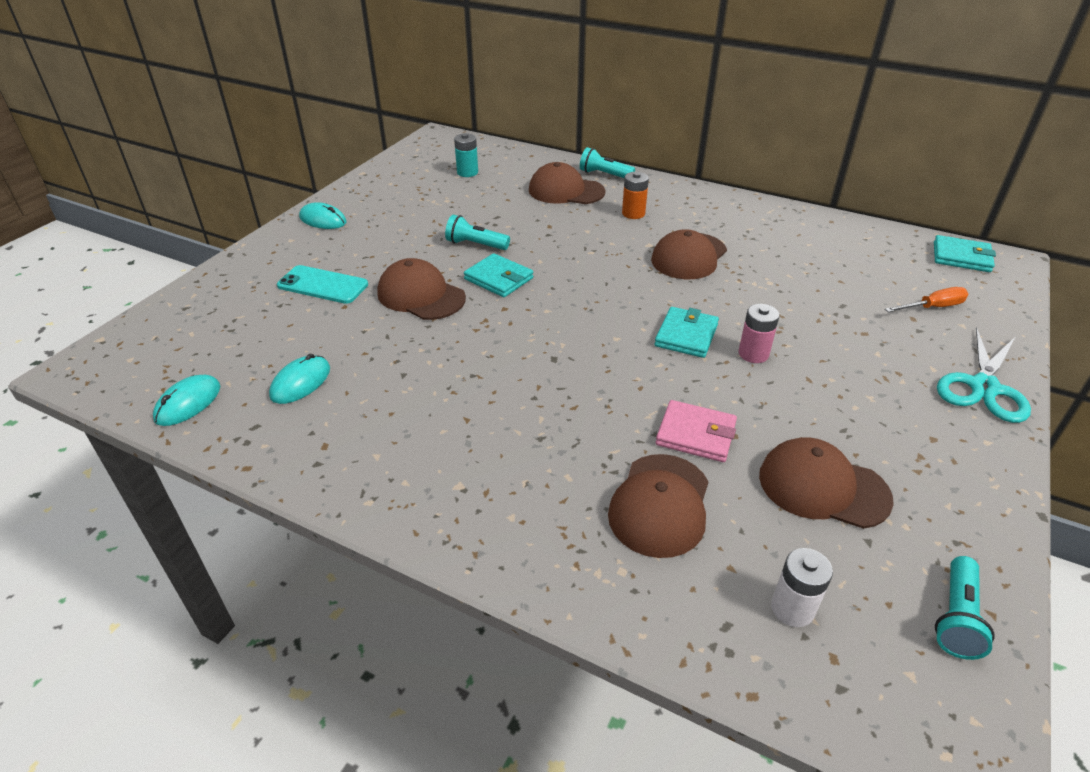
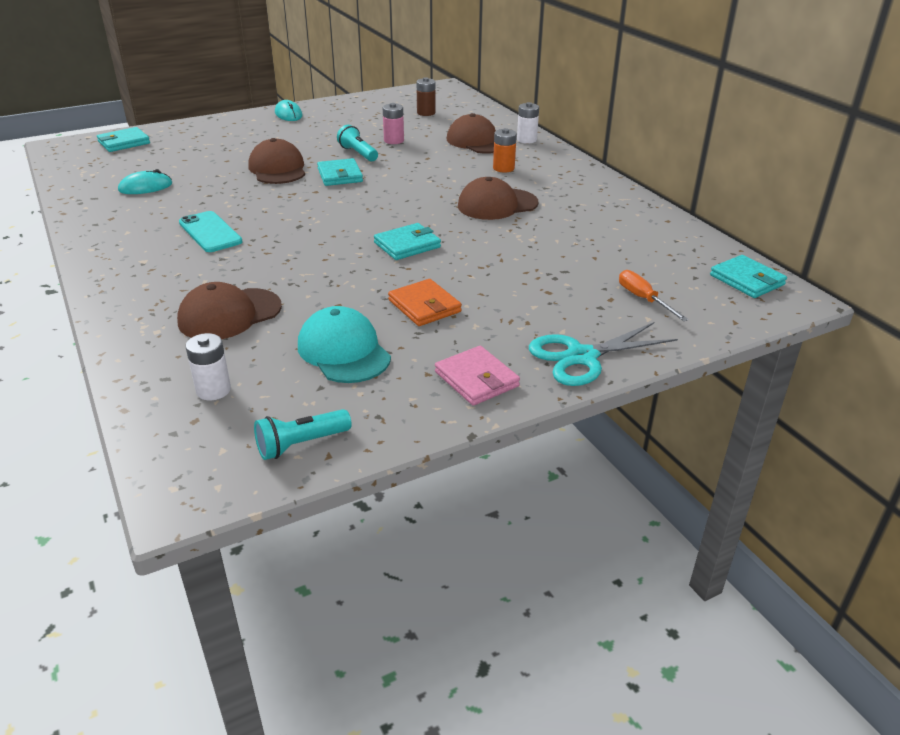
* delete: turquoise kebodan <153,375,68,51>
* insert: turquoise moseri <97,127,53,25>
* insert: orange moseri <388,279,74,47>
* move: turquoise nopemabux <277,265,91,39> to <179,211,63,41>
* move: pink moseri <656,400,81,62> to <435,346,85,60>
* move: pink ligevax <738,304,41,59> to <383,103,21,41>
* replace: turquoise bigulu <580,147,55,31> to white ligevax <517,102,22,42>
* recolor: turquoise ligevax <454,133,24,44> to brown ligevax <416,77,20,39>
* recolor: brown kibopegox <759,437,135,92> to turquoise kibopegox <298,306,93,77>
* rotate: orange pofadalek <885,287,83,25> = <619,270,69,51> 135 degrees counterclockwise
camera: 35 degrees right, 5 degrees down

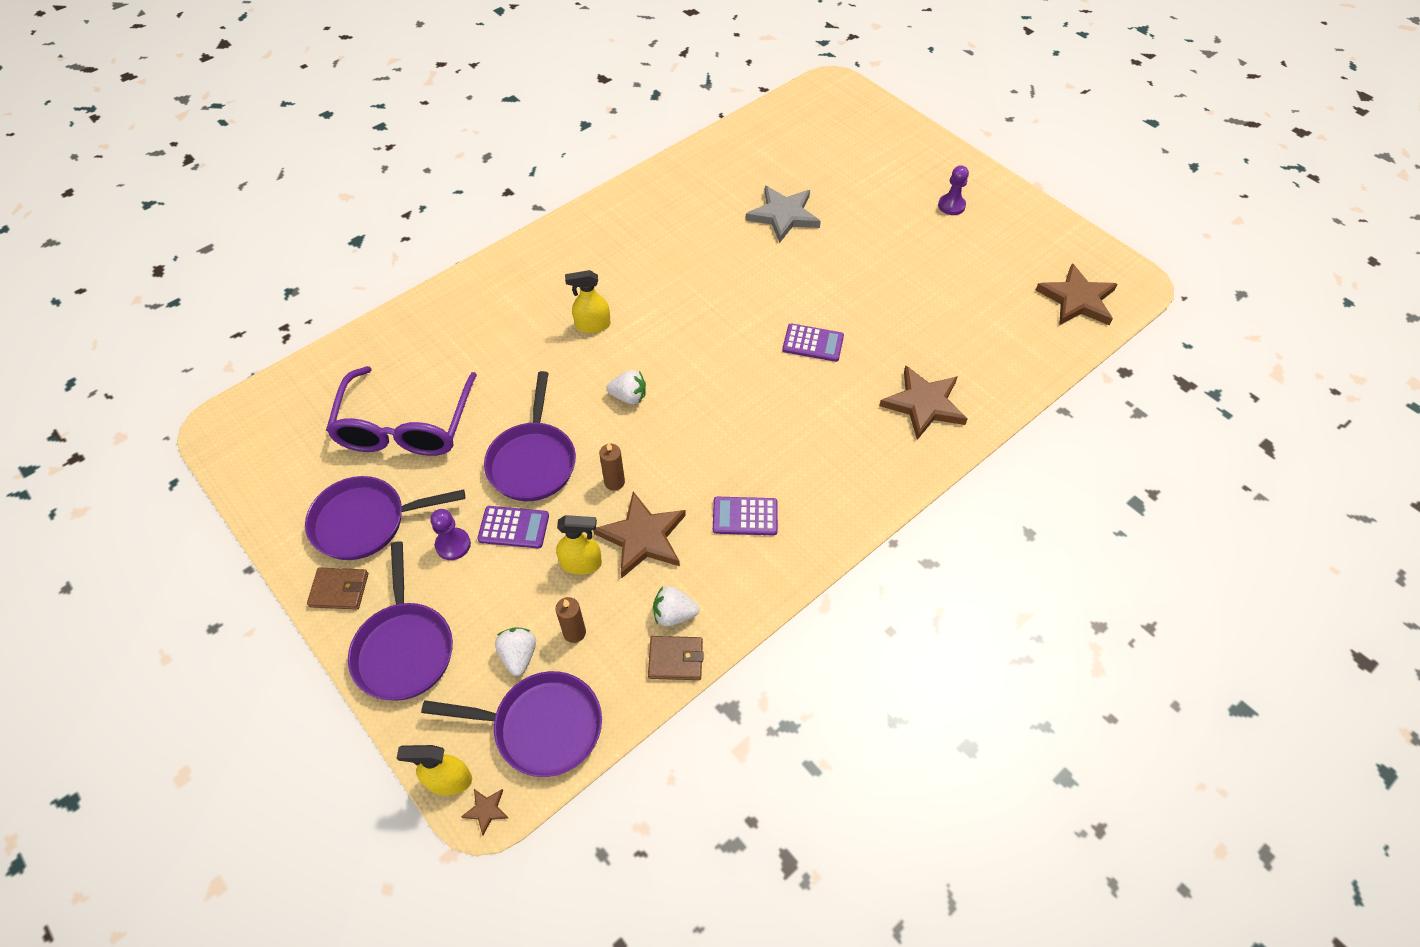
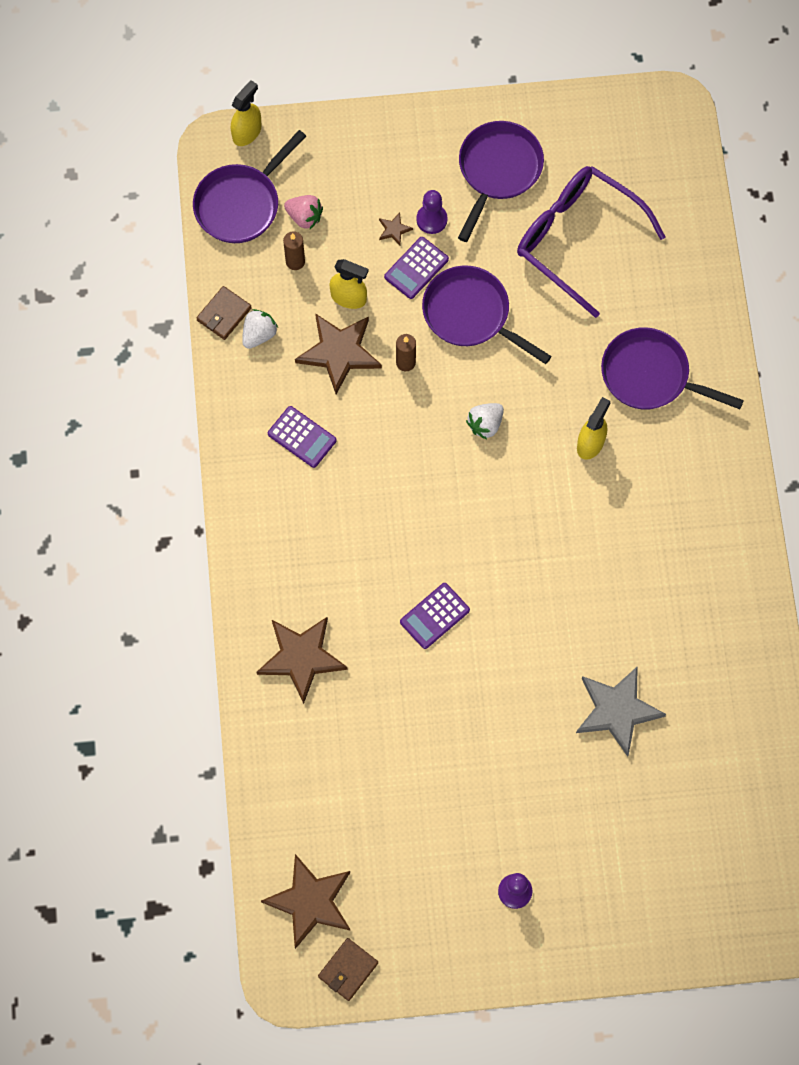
* move: brown moseri <307,567,61,43> to <318,938,60,63>
* move: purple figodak <348,541,105,160> to <601,327,143,83>
* move: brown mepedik <461,789,47,46> to <379,212,34,33>
* recolor: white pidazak <495,627,41,49> to pink pidazak <284,195,39,34>
* rotate: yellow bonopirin <556,515,46,60> = <329,259,39,50> 105 degrees counterclockwise
* rotate: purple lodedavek <713,497,65,38> = <268,406,69,62> 90 degrees clockwise
camera: 125 degrees right, 15 degrees up

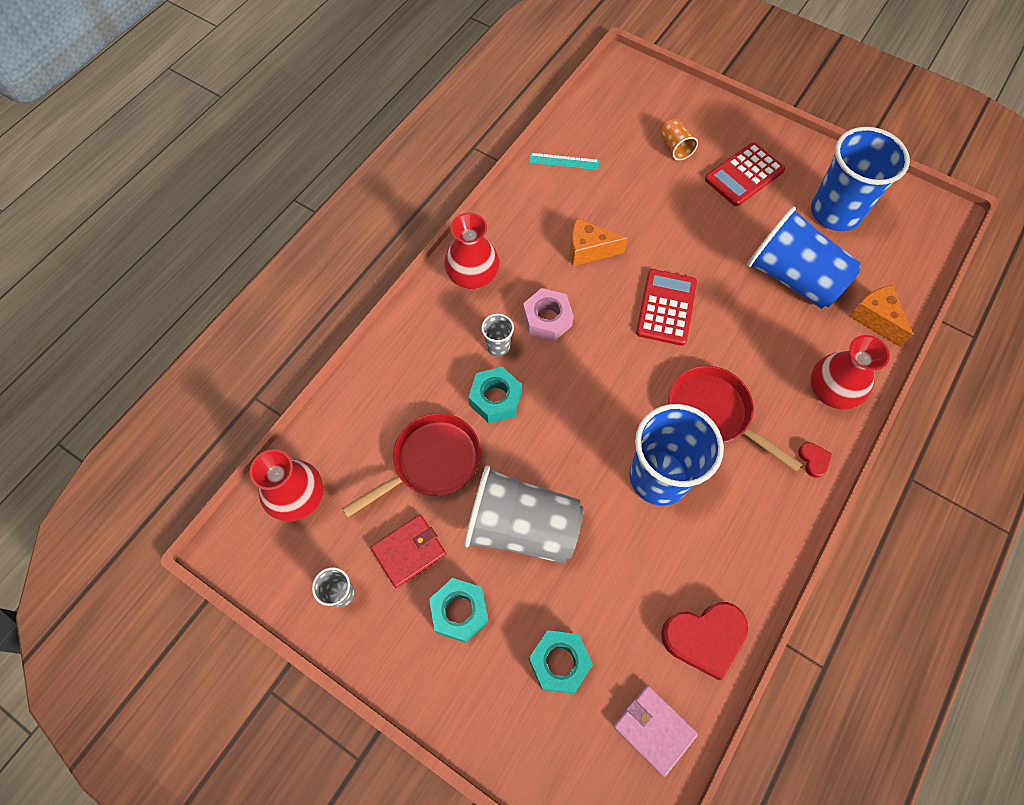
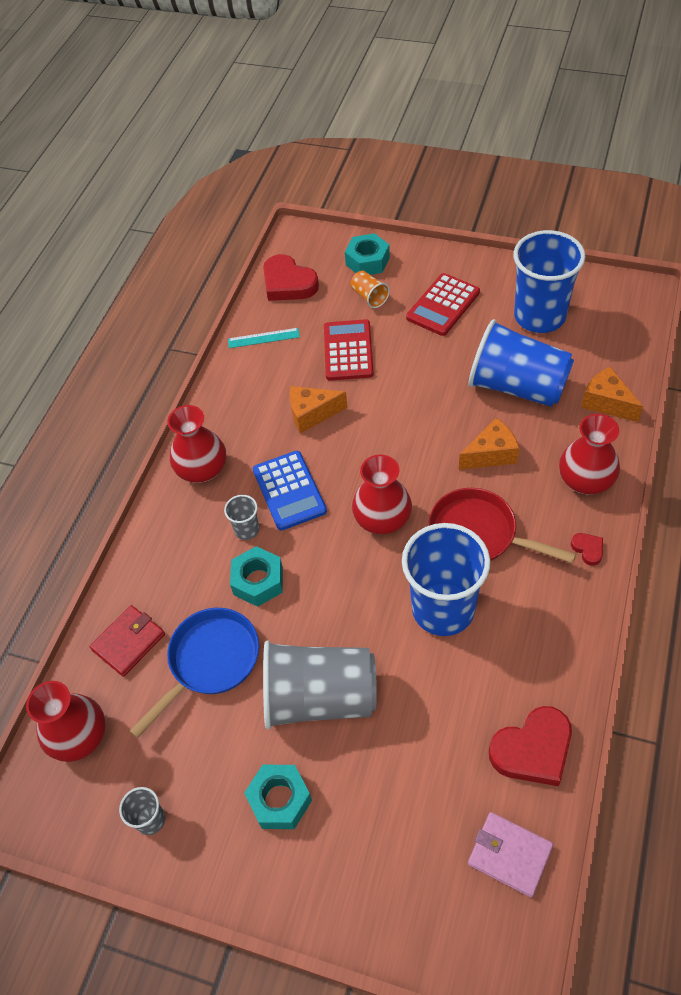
* insert: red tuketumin <263,254,56,47>
* insert: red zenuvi <352,455,60,79>
* insert: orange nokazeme <459,418,60,52>
* move: red moseri <370,514,76,74> to <90,605,75,72>
* move: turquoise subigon <529,630,64,63> to <345,233,45,42>
* move: red lodedavek <636,269,61,77> to <324,319,50,62>
* replace: pink subigon <523,288,51,54> to blue lodedavek <253,451,74,80>
* recolor: red figodak <342,413,139,104> to blue figodak <130,608,129,130>
camera: 10 degrees left, 10 degrees down

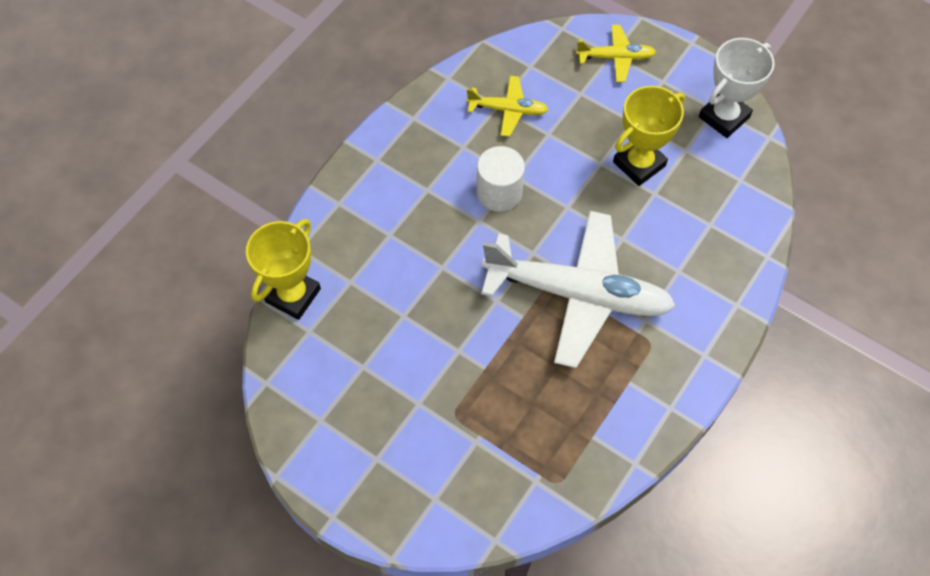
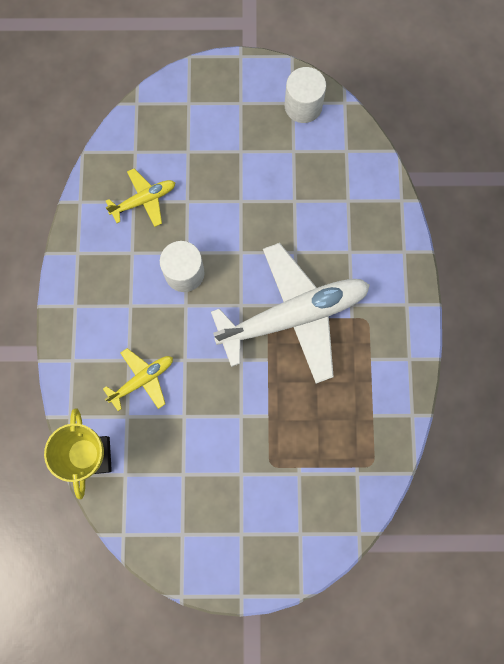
* delete: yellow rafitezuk <613,86,72,100>
* move: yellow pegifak <576,25,80,57> to <103,348,70,63>
* replace: white rafitezuk <699,38,76,100> to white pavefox <285,67,41,56>
camera: 35 degrees left, 15 degrees up

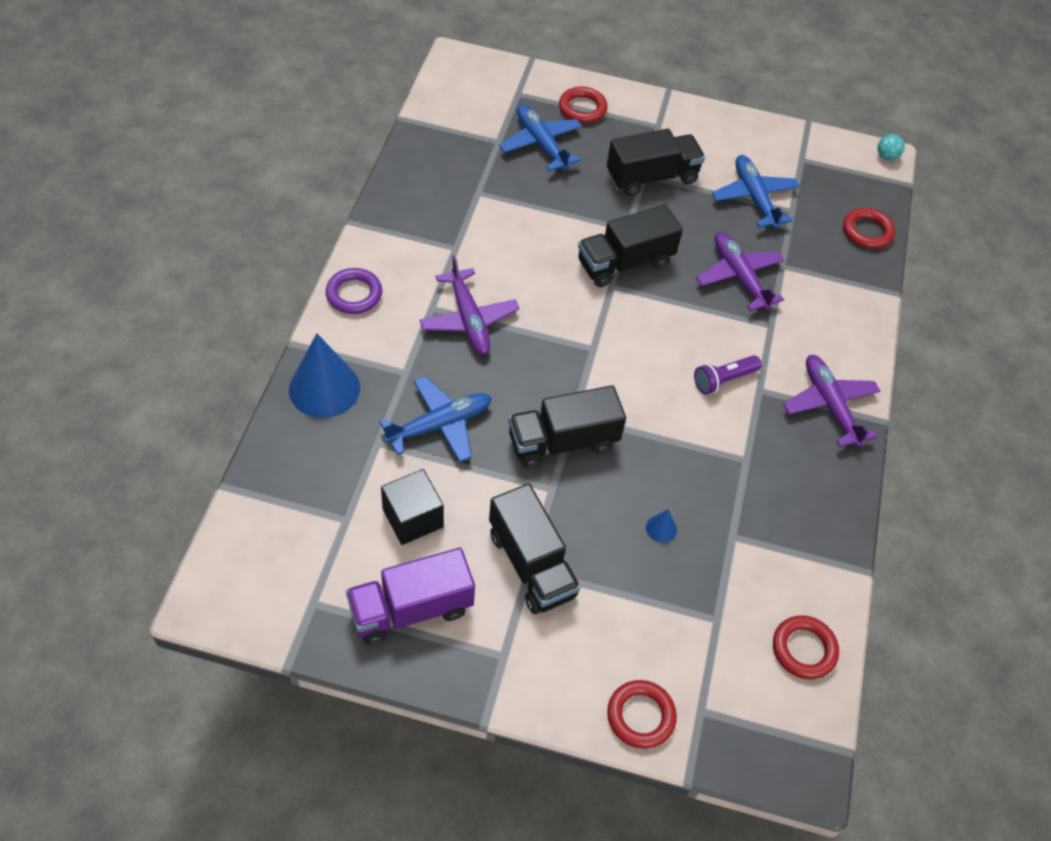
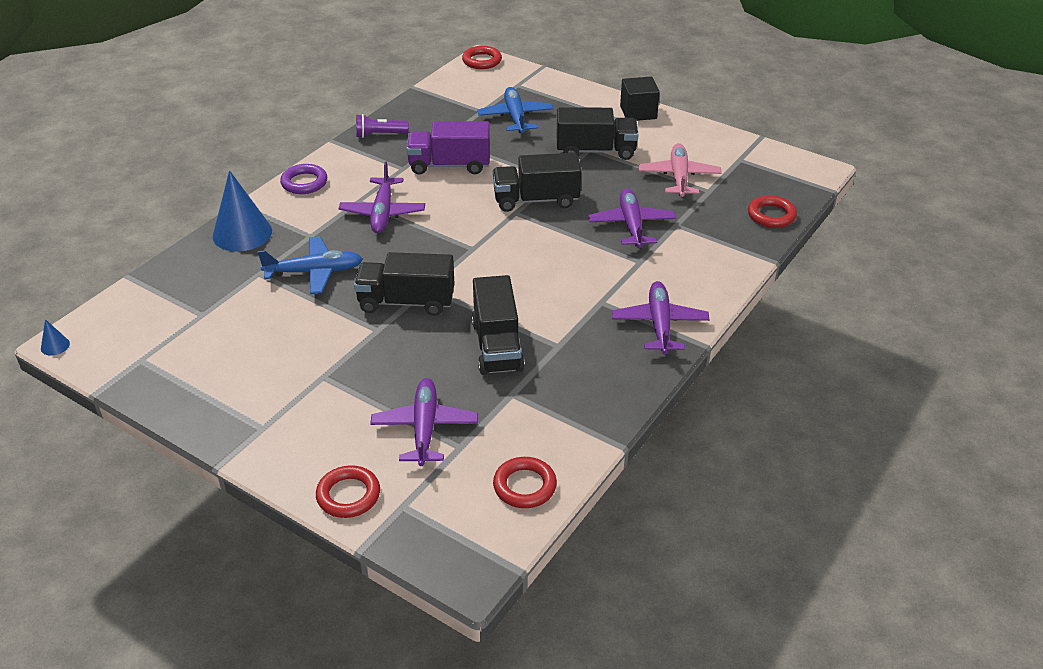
* delete: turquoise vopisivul <877,134,28,27>
* insert: purple pegifak <370,378,108,88>
* move: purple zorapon <346,548,129,97> to <406,121,84,54>
* move: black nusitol <381,469,63,76> to <620,76,40,45>
* move: black zorapon <489,484,92,130> to <472,275,53,100>
* move: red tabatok <559,87,49,37> to <462,46,40,23>
* move: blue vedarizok <646,509,31,34> to <41,319,29,37>
* move: purple bigulu <694,355,68,40> to <356,114,53,24>
* recolor: blue pegifak <712,155,88,74> to pink pegifak <639,143,83,54>
camera: 25 degrees right, 15 degrees down

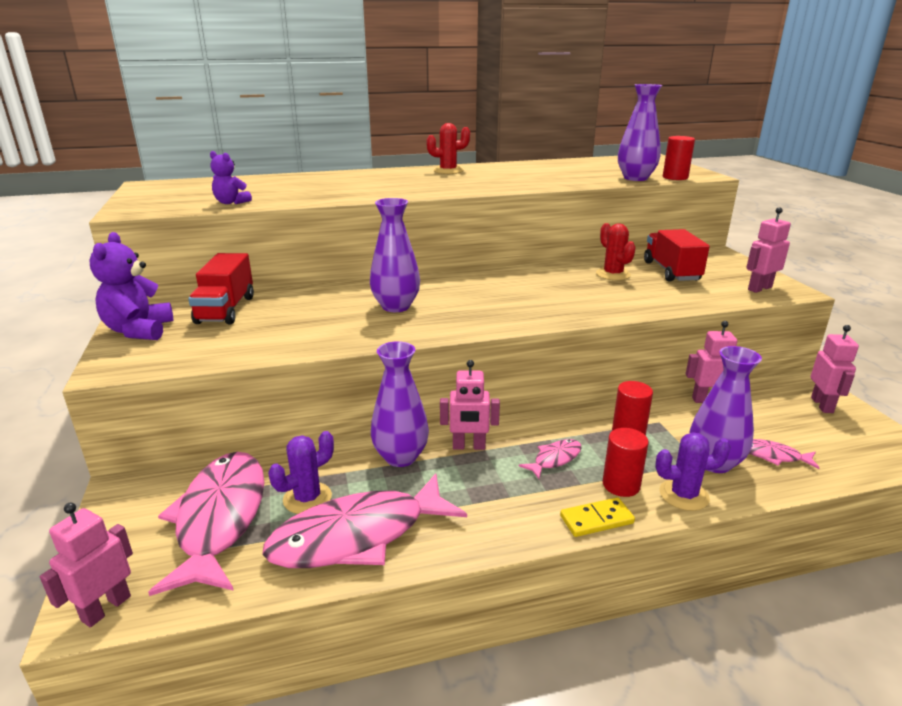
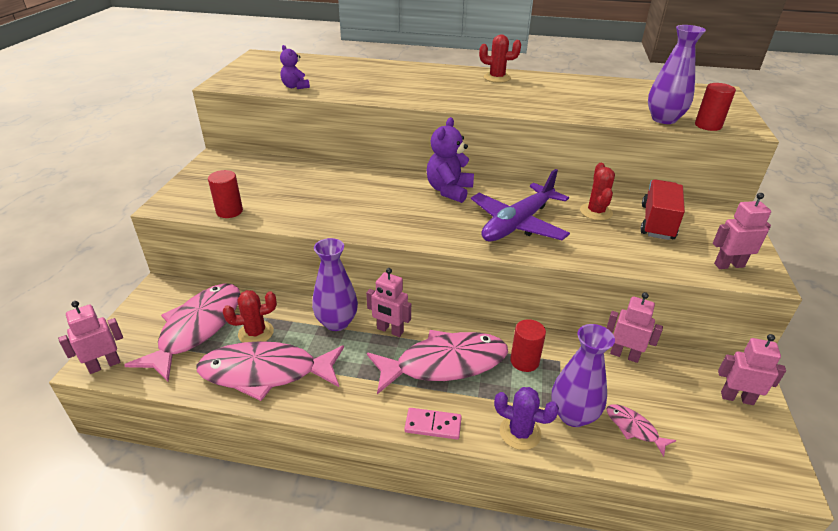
* delete: red zorapon <188,253,66,71>
* delete: purple zenuvi <370,198,50,114>
* insert: purple pegifak <471,169,99,72>
* move: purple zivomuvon <89,232,84,108> to <427,117,47,86>
* move: red pavefox <603,428,46,69> to <208,170,35,48>
* recolor: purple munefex <268,431,66,83> to red munefex <223,290,54,53>
* recolor: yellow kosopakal <560,497,75,40> to pink kosopakal <404,408,58,31>
* rotate: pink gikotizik <811,325,48,88> = <718,334,68,71> 105 degrees counterclockwise
* resize: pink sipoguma <519,439,63,40> = <367,330,141,64> x2.28
camera: 25 degrees right, 10 degrees up

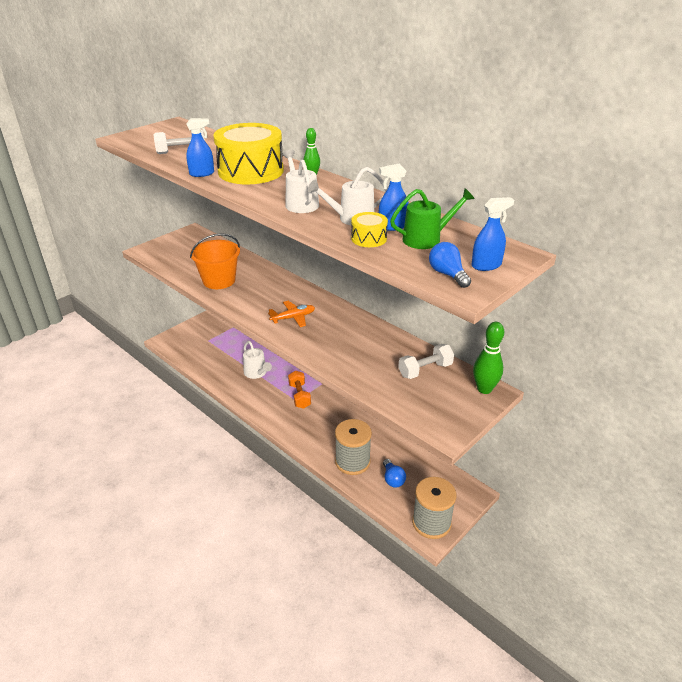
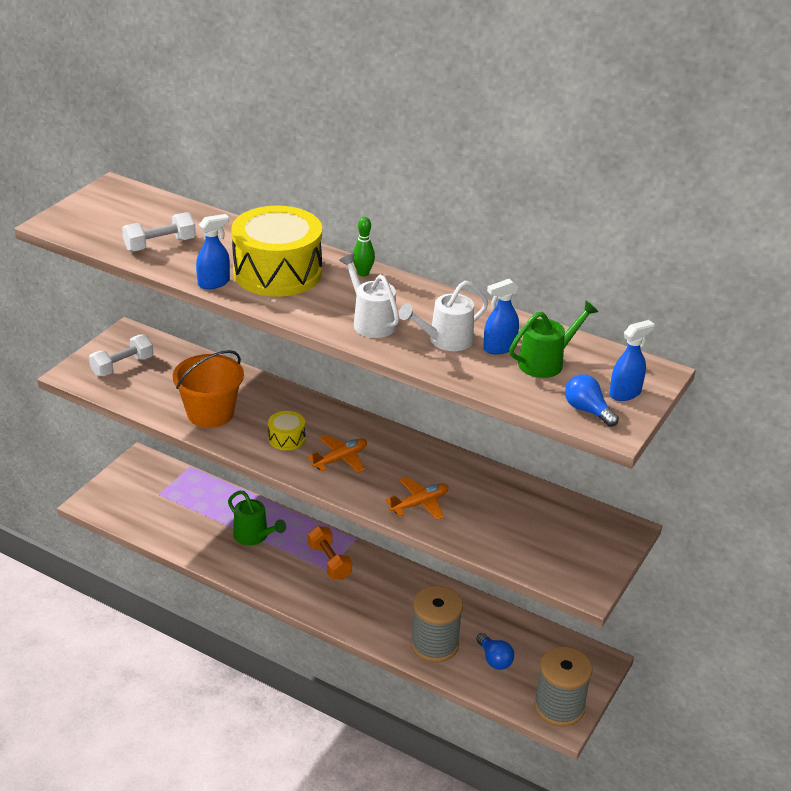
* delete: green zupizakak <473,322,31,72>
* insert: orange pegifak <385,477,63,43>
* move: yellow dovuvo <351,212,37,35> to <268,411,37,40>
* move: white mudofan <398,344,56,35> to <89,334,64,42>
* recolor: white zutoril <243,341,29,38> to green zutoril <228,491,58,54>
camera: 15 degrees left, 0 degrees up

